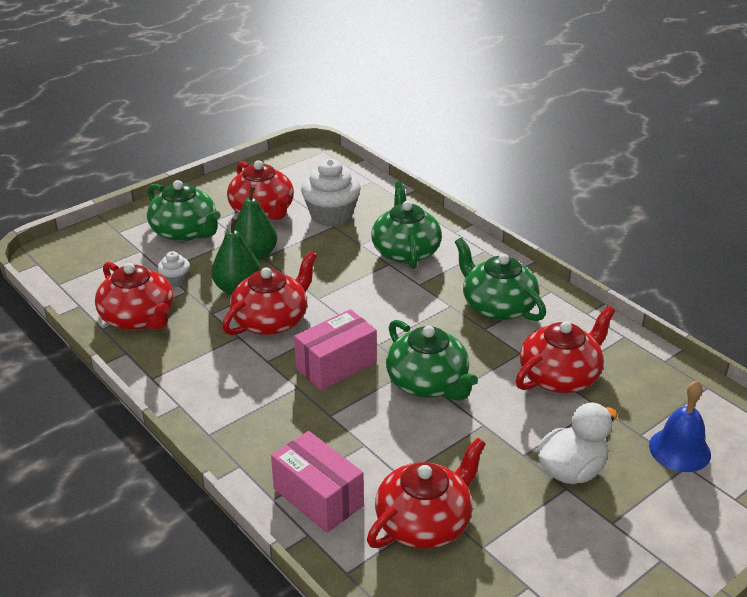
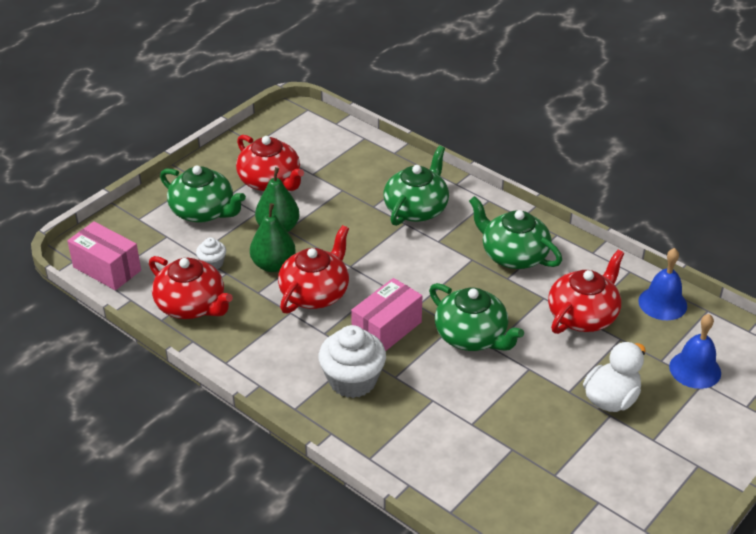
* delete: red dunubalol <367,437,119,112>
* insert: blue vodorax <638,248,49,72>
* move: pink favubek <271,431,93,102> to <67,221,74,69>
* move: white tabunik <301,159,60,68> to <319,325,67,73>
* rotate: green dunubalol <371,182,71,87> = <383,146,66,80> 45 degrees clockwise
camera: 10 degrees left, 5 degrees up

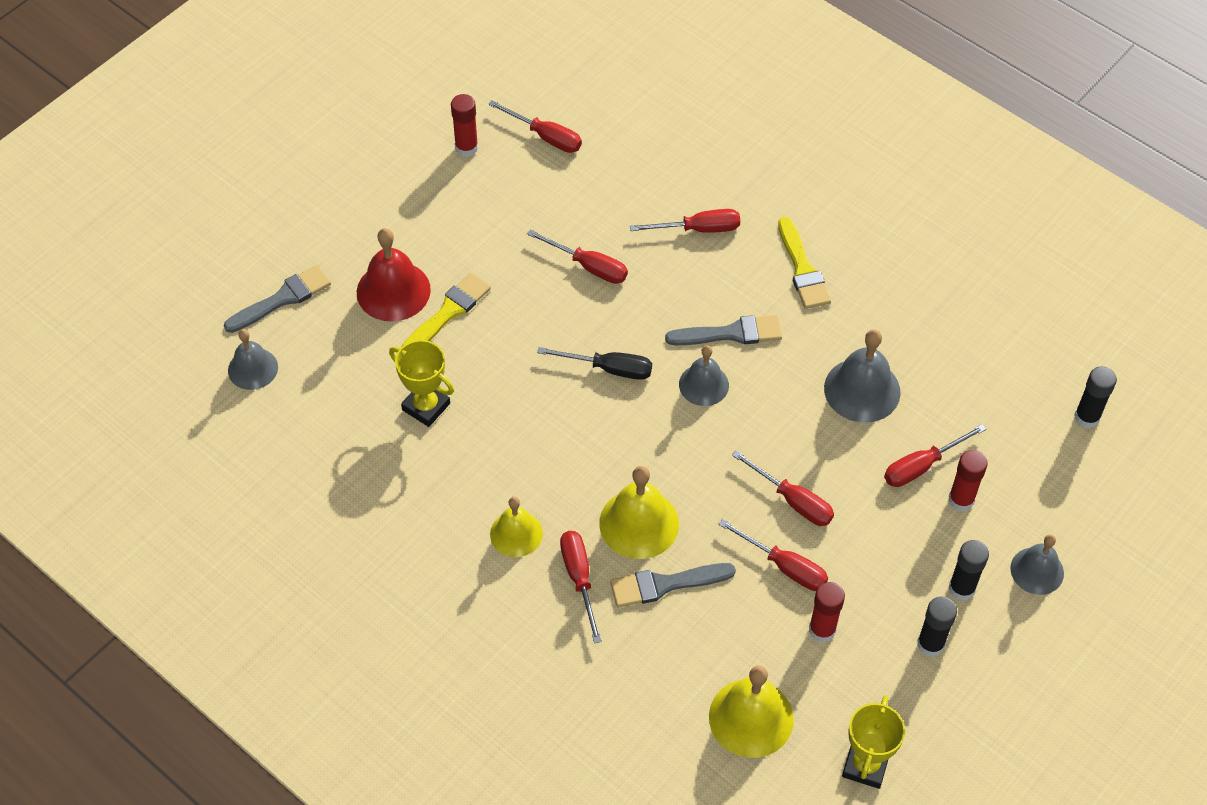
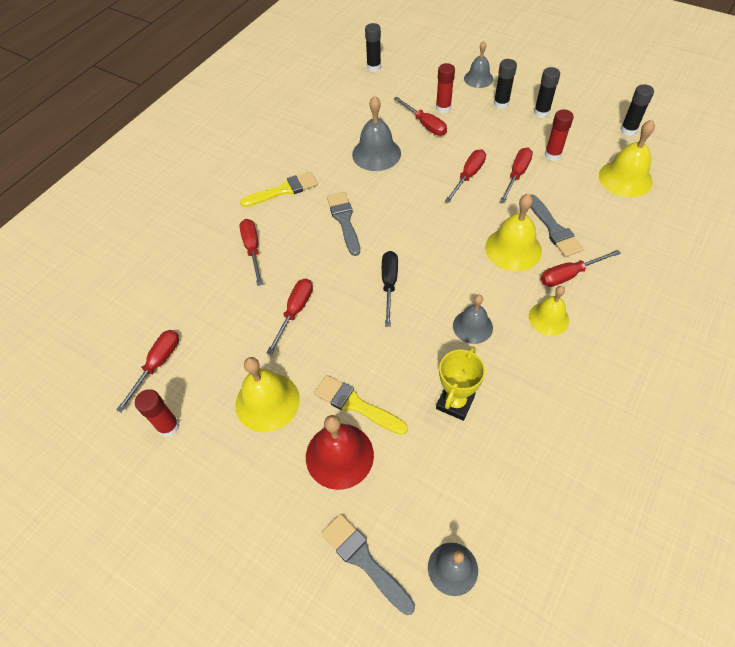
* insert: yellow vodorax <235,357,65,75>
* move: grey vodorax <679,345,50,61> to <453,295,40,49>
* replace: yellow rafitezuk <842,695,63,94> to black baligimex <620,84,34,52>
camera: 95 degrees left, 0 degrees up

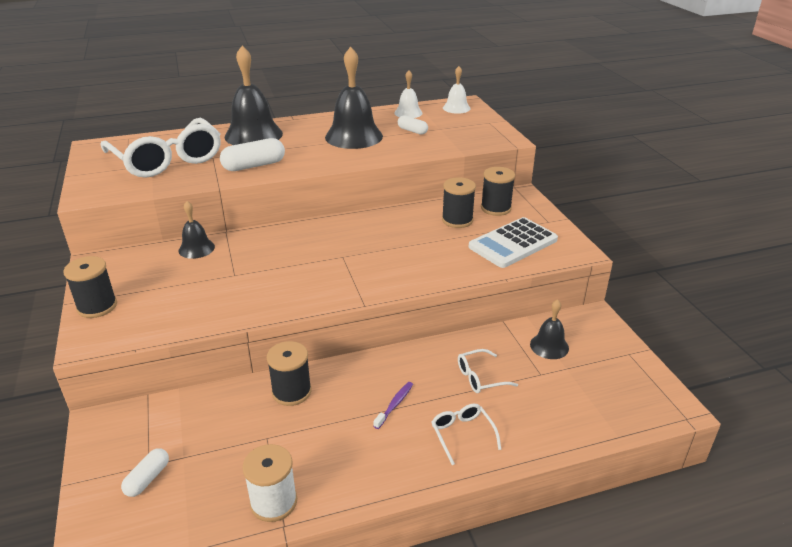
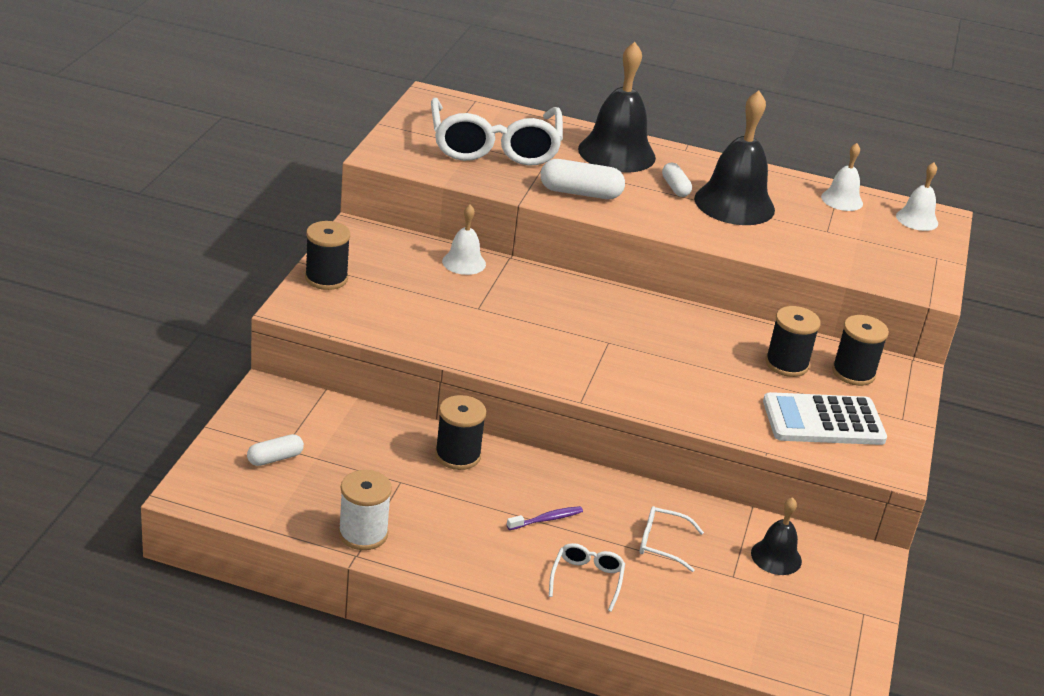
* move: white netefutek <398,115,30,20> to <662,163,30,34>
* recolor: black vodorax <178,201,37,58> to white vodorax <442,205,44,70>
camera: 30 degrees right, 0 degrees up

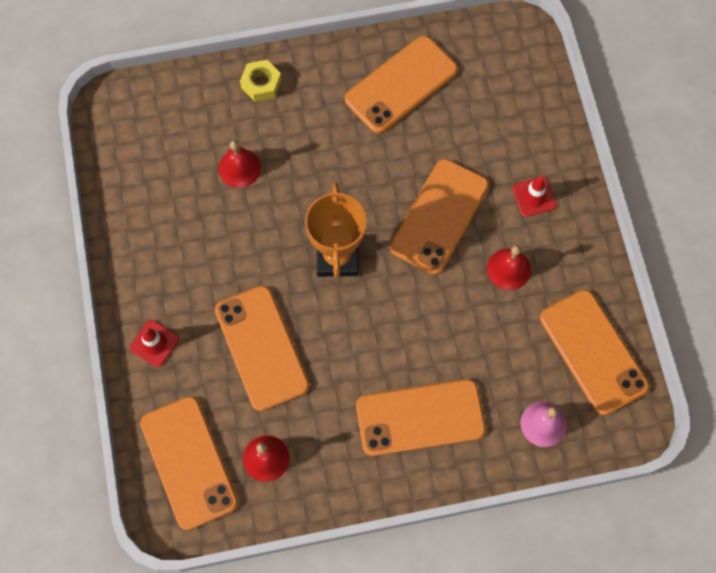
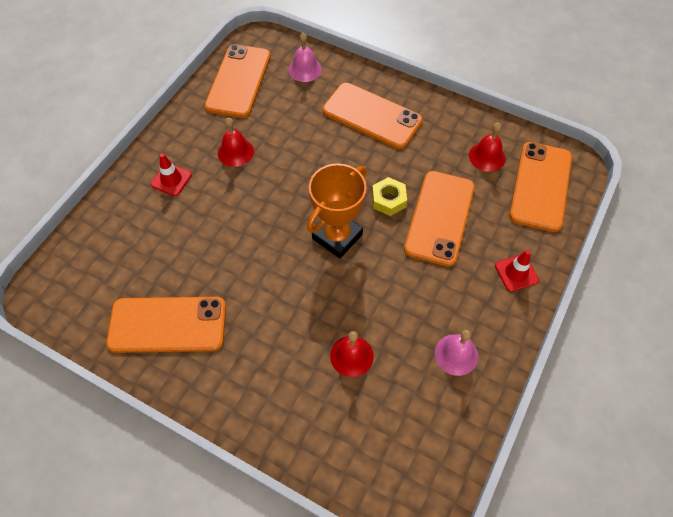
* delete: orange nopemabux <390,159,99,116>
* insert: pink vodorax <435,330,43,46>
* move: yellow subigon <240,60,42,42> to <372,177,35,39>
camera: 140 degrees left, 10 degrees down

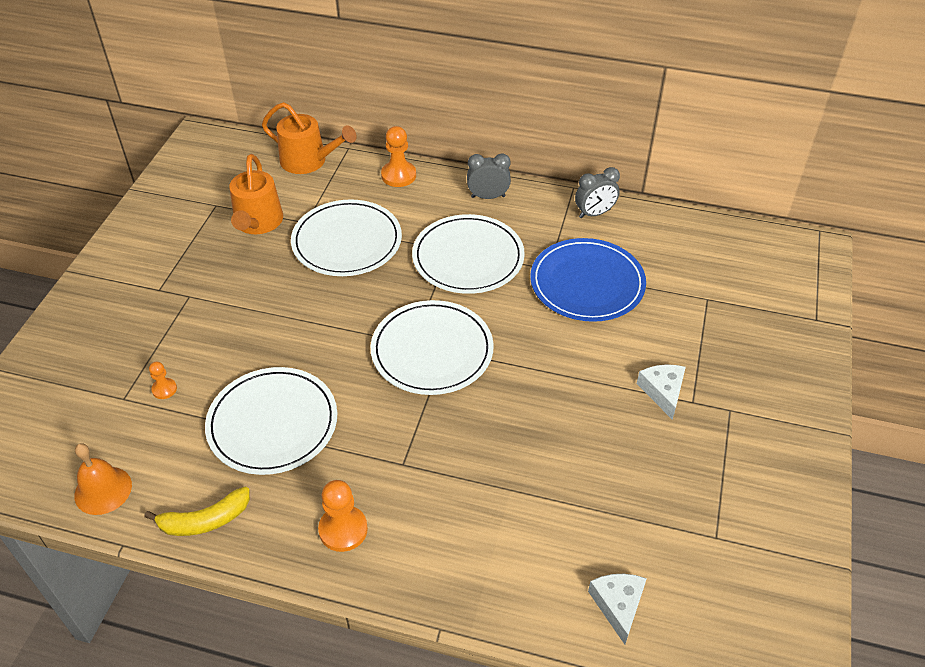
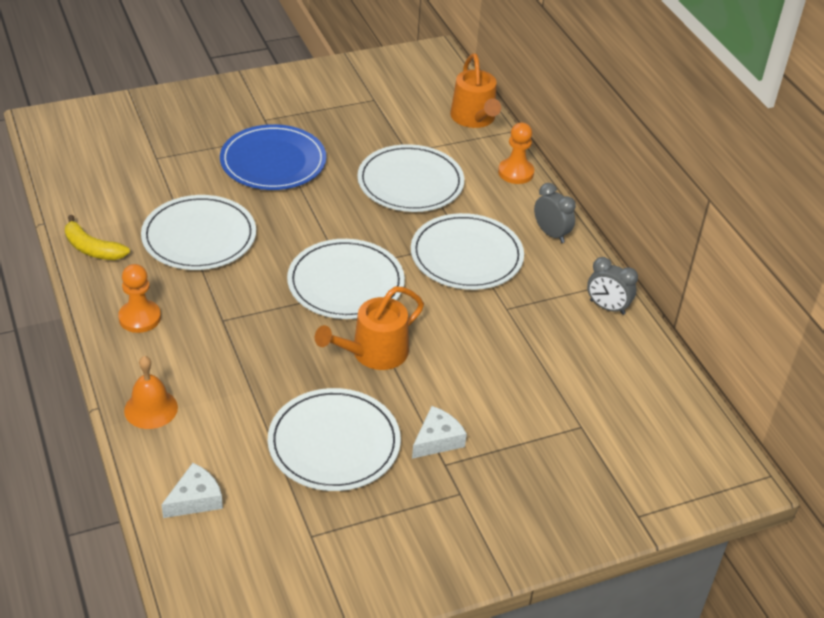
* delete: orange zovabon <149,362,28,37>
* insert: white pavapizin <268,388,133,103>
* move: orange vodorax <74,443,58,72> to <124,356,54,73>
* move: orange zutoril <229,154,54,80> to <315,286,109,84>
* move: blue pavapizin <530,238,116,84> to <220,124,106,66>
camera: 50 degrees right, 5 degrees down

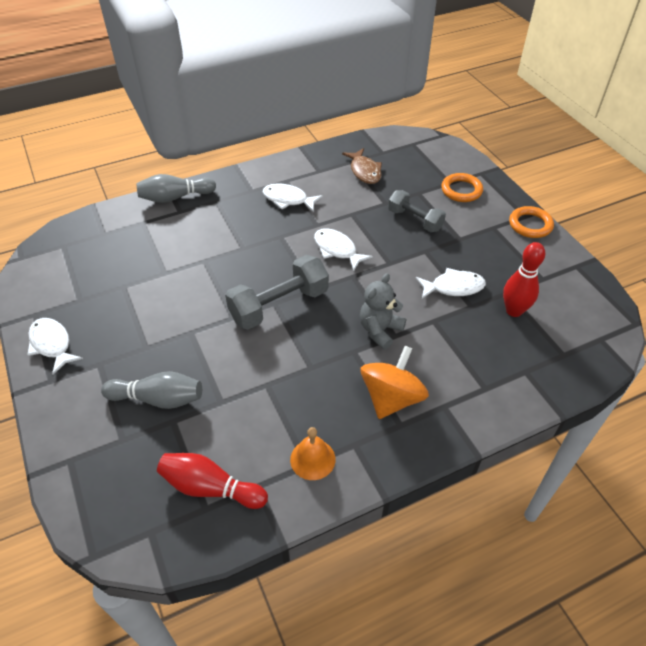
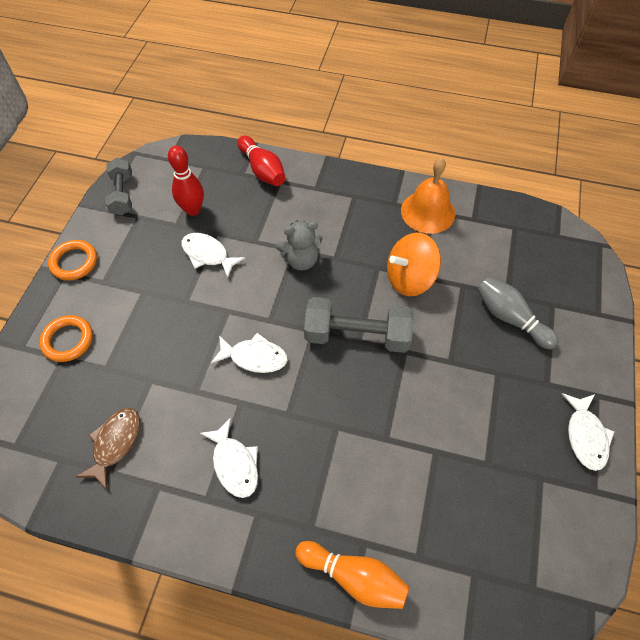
* move: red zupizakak <157,453,111,56> to <238,136,48,50>
* move: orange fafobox <360,346,69,73> to <387,233,54,63>
* move: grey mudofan <388,190,58,42> to <105,158,27,57>
* recolor: grey zupizakak <136,174,80,29> to orange zupizakak <295,541,115,68>
* rotate: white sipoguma <314,228,59,43> = <211,333,77,40> 75 degrees counterclockwise
* resize: orange vodorax <290,427,45,53> = <401,158,54,76> x1.58
camera: 140 degrees left, 10 degrees up

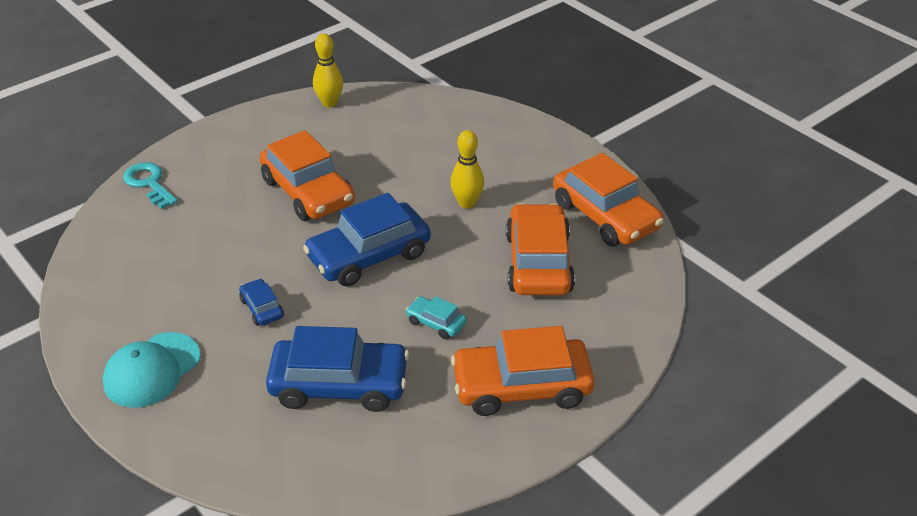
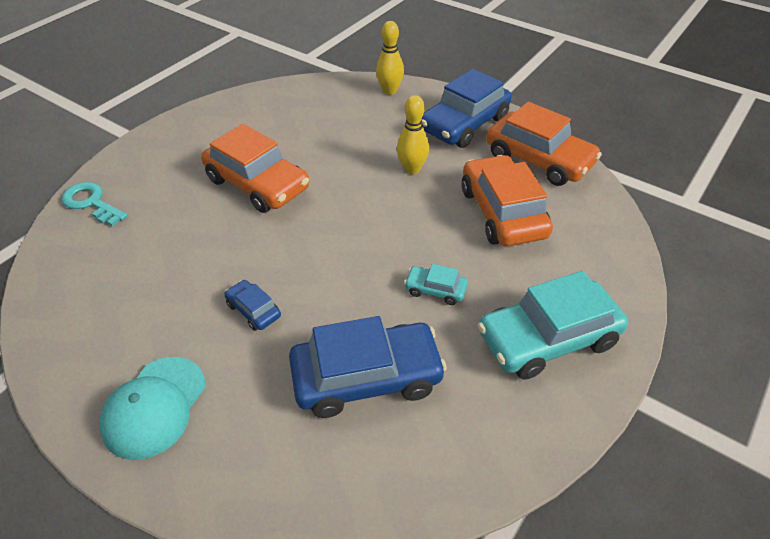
* move: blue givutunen <303,193,128,94> to <422,69,90,79>
* move: yellow zupizakak <313,34,30,73> to <376,21,28,74>
* recolor: orange givutunen <451,326,144,90> to turquoise givutunen <478,271,150,109>
camera: 15 degrees left, 5 degrees up

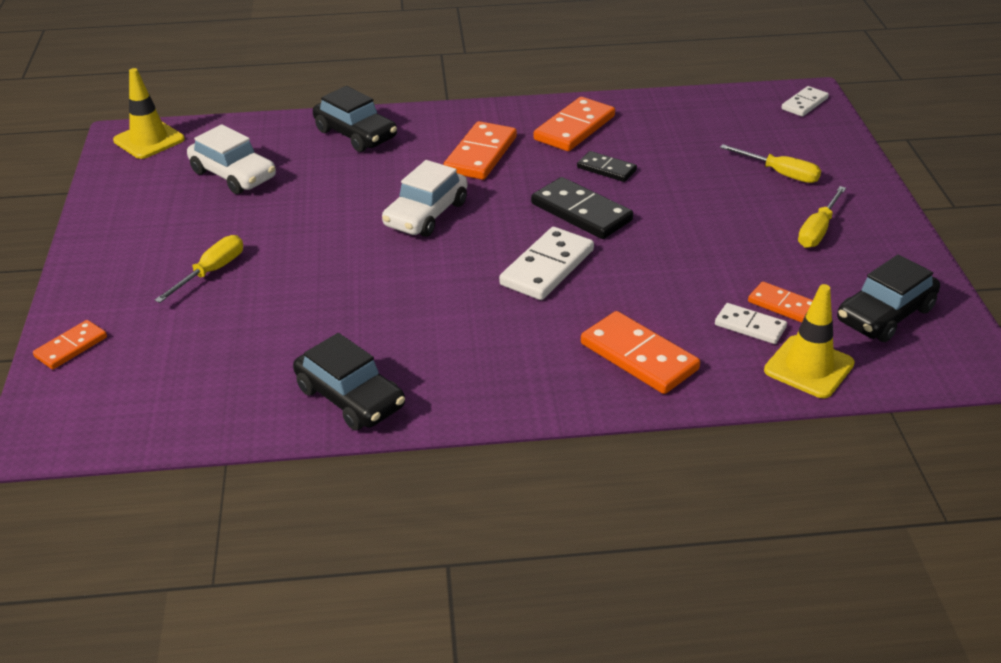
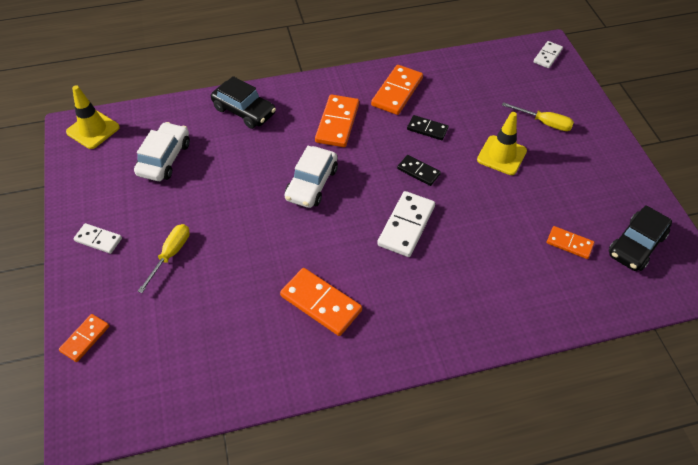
* delete: black givutunen <293,333,112,98>
* delete: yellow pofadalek <798,186,48,62>
* move: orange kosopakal <581,311,119,83> to <280,268,82,68>
* move: white kosopakal <715,303,72,41> to <73,223,49,31>
* move: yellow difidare <764,284,91,114> to <477,112,50,63>
* rotate: white givutunen <187,124,89,70> = <134,122,56,59> 105 degrees counterclockwise
* resize: black kosopakal <531,177,102,62> = <397,155,44,31> x0.60
camera: 10 degrees left, 15 degrees up

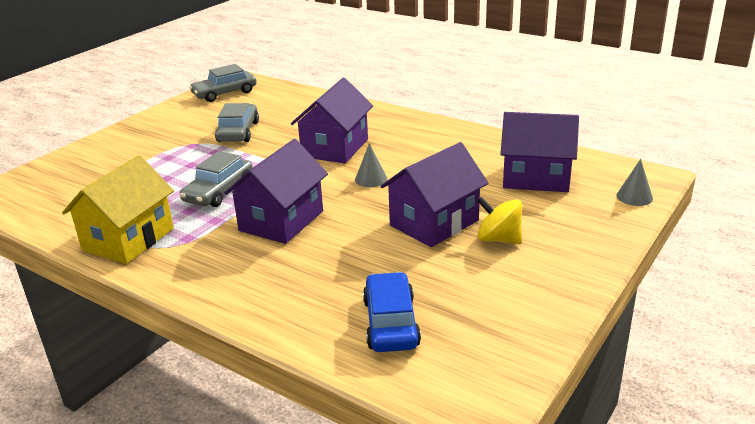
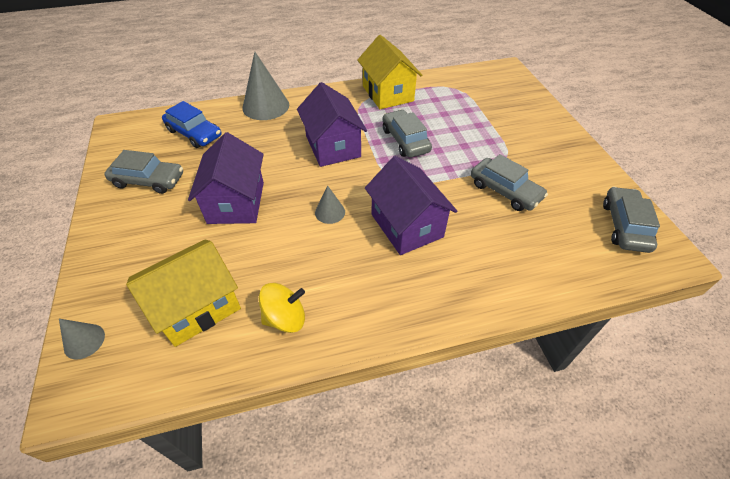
* insert: grey givutunen <104,150,79,44>
* insert: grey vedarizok <242,52,47,68>
* move: yellow fafobox <477,196,45,48> to <259,283,46,50>
* recolor: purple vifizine <500,112,79,80> to yellow vifizine <126,239,115,108>
camera: 130 degrees right, 20 degrees up

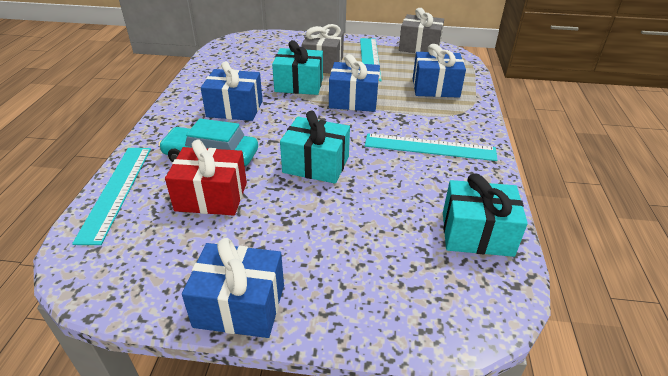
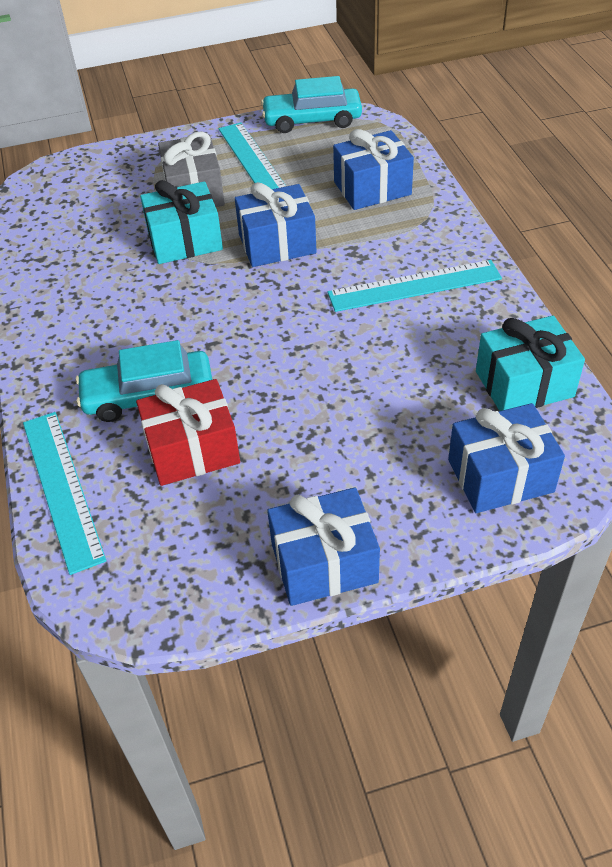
* delete: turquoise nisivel <280,110,70,74>
* move: blue nisivel <201,61,62,60> to <448,403,117,110>
* replace: grey nisivel <399,8,45,45> to turquoise givutunen <261,76,101,57>
camera: 20 degrees left, 10 degrees up

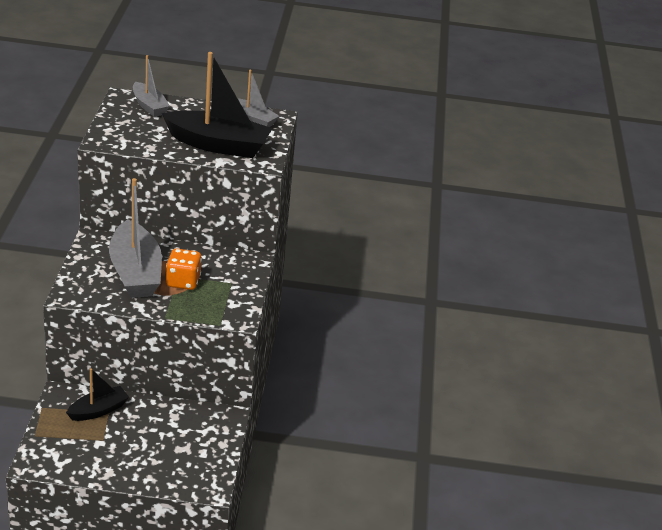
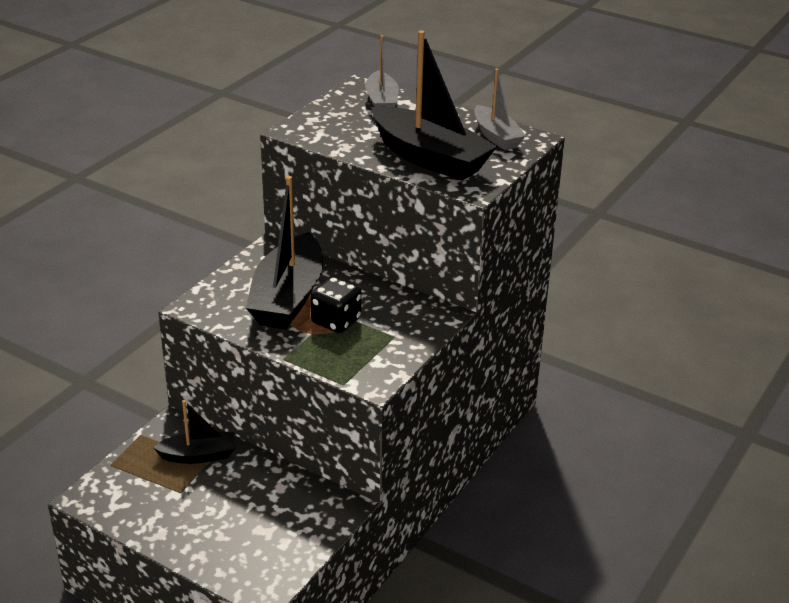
* recolor: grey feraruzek <109,178,53,120> to black feraruzek <246,176,77,153>
* recolor: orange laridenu <166,248,36,42> to black laridenu <310,277,51,56>
camera: 30 degrees right, 0 degrees up

